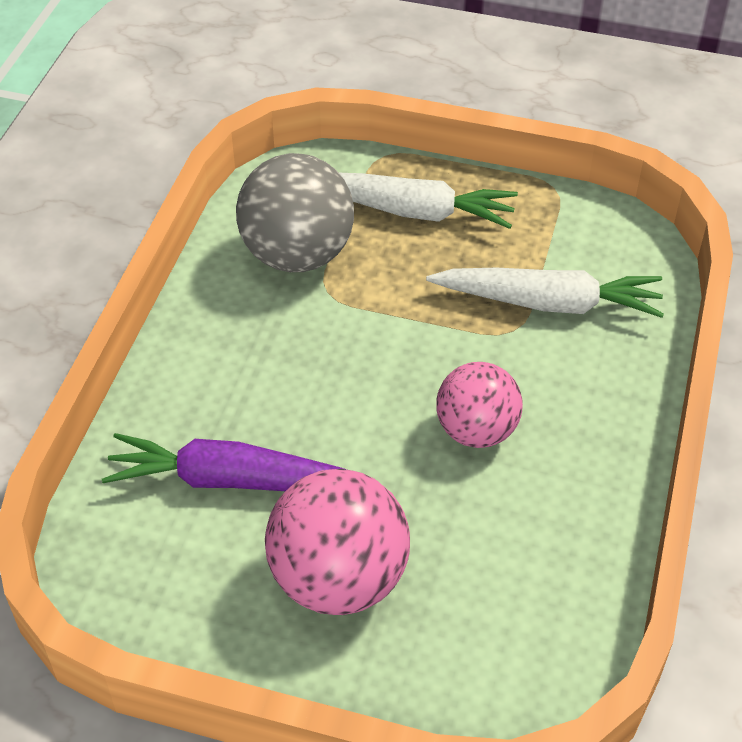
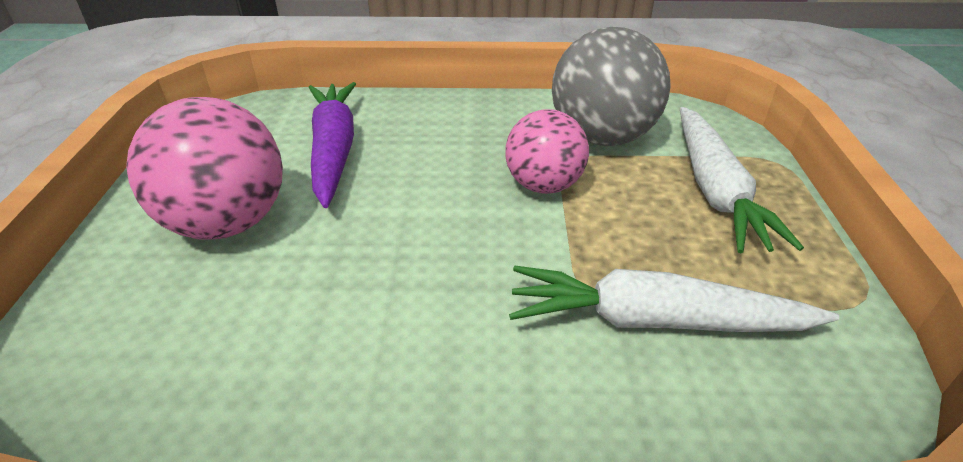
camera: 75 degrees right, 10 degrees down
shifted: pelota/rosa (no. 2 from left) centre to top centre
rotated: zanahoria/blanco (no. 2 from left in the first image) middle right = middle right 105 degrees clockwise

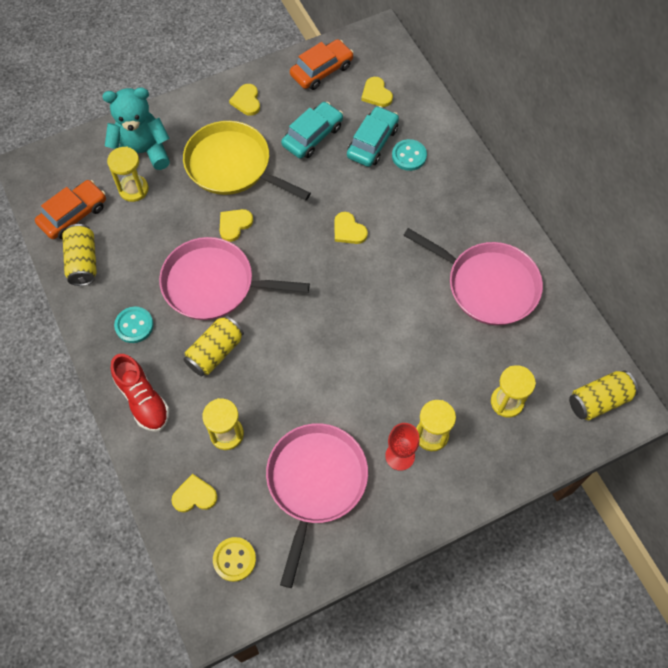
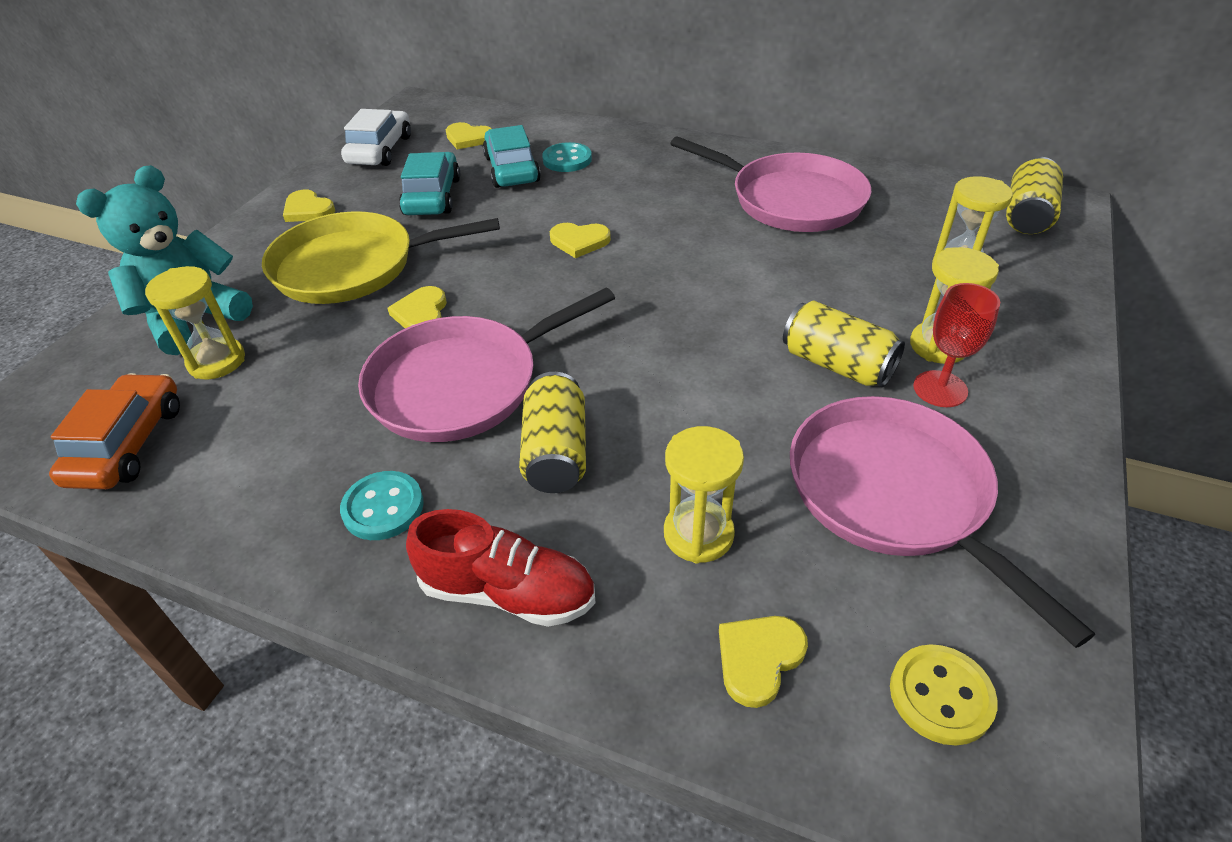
camera: 40 degrees left, 20 degrees down
shifted: lata/amarillo (no. 1 from left in the first image) middle left to lata/amarillo (no. 2 from left) middle right
repainted: coche/naranja (no. 2 from left) top centre to coche/blanco top left
rotated: sartén/rosa (no. 3 from left in the first image) middle right = top centre 45 degrees clockwise

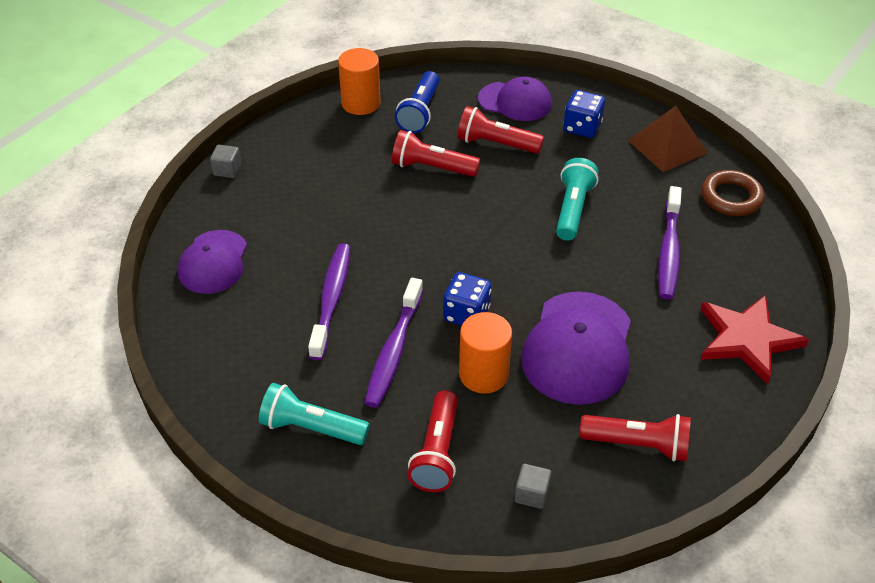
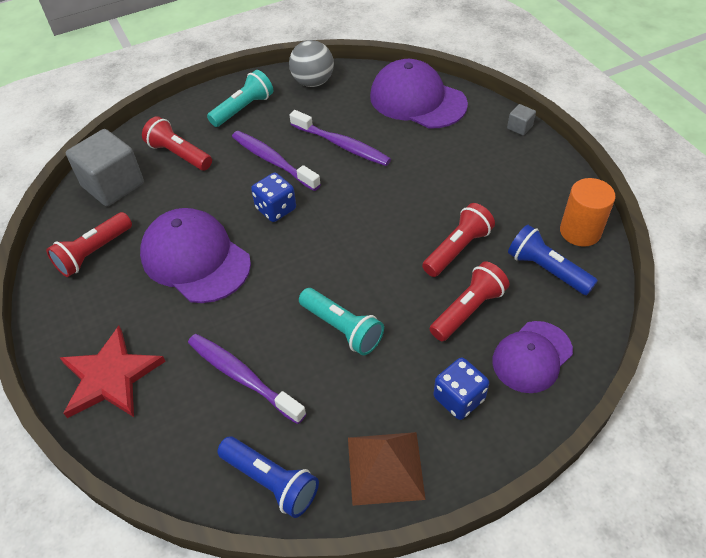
camera: 120 degrees right, 5 degrees up
gone: cilindro/naranja (no. 2 from left) centre
new: pelota/gris top centre
swapped: anillo/marrón top right to lámpara de mano/azul (no. 1 from left) bottom centre
scaled: gorra/morado (no. 1 from left in the first image) middle left = top centre x1.55; cubo/gris (no. 2 from left in the first image) bottom centre = top left x2.31

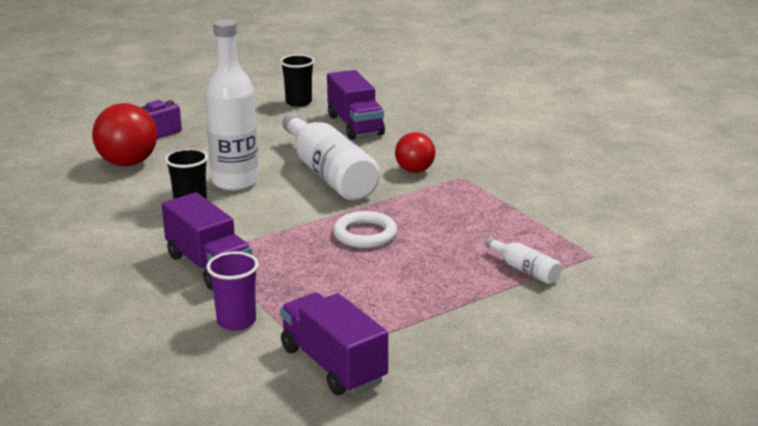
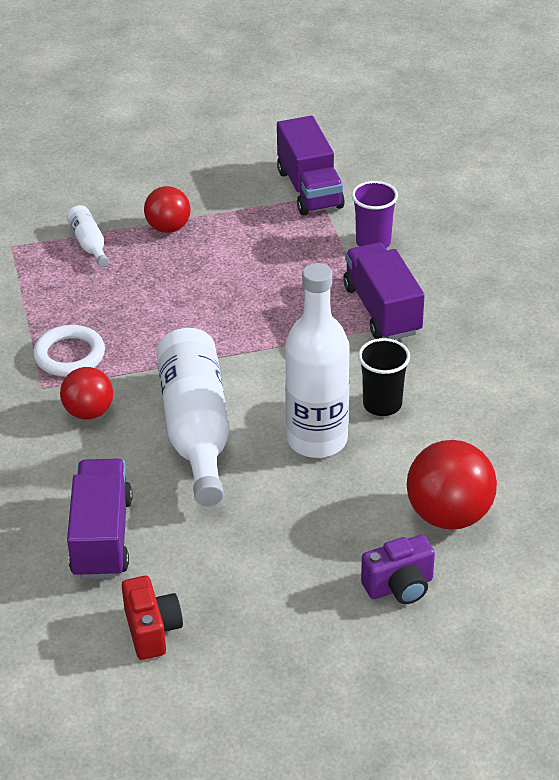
camera: 160 degrees left, 15 degrees up
new: pelota/rojo (no. 2 from left) top left
shifted: anillo/blanco centre to middle left
swapped: vaso/negro (no. 2 from left) top centre to cámara/rojo bottom left

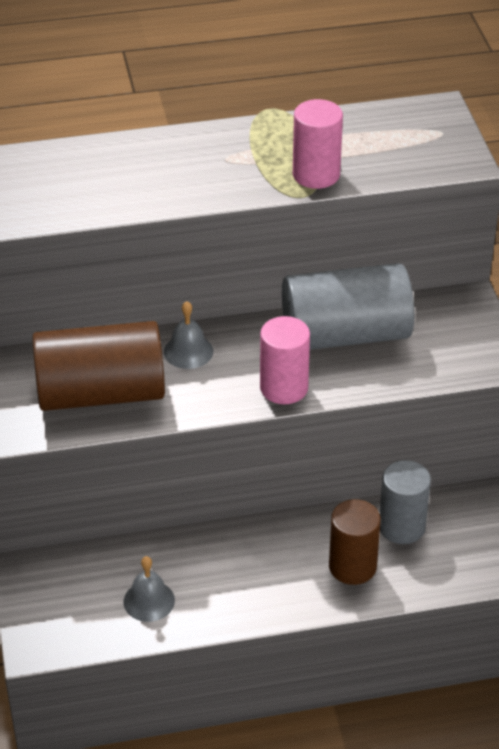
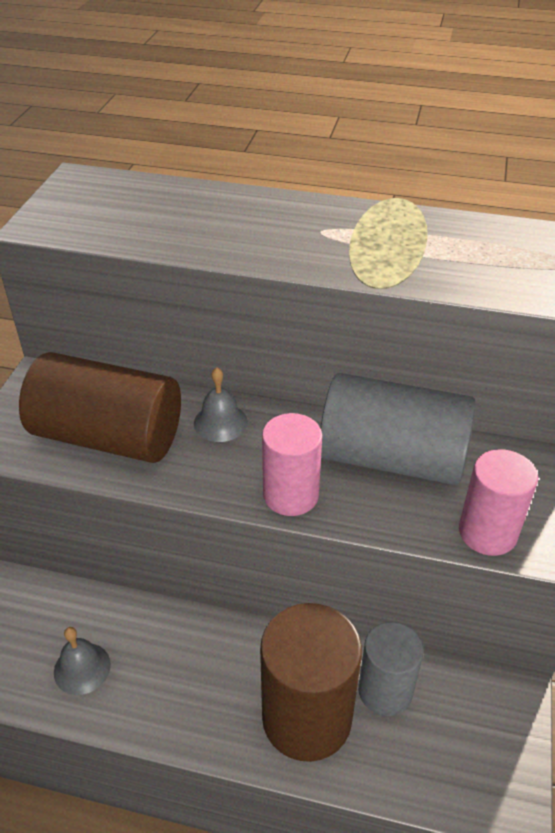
camera: 25 degrees right, 0 degrees up
shifted: cilindro/rosa (no. 2 from left) top centre to middle right
scaled: cilindro/marrón (no. 2 from left) bottom right = bottom centre x1.60

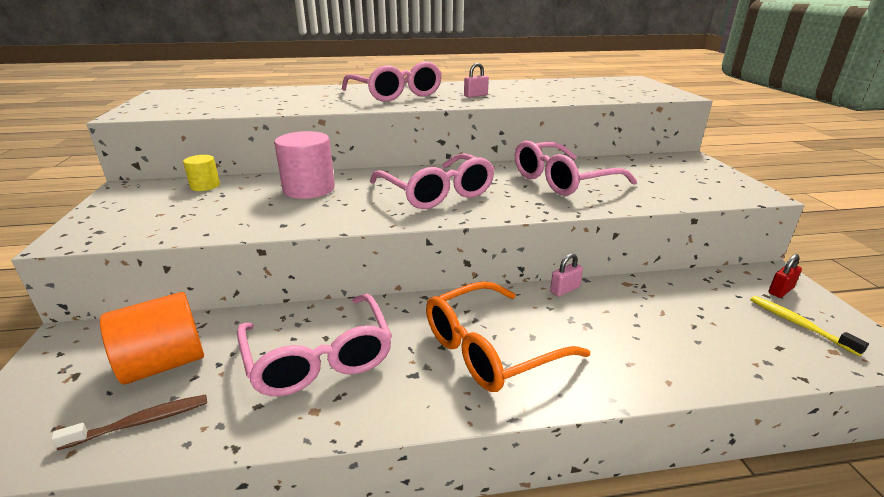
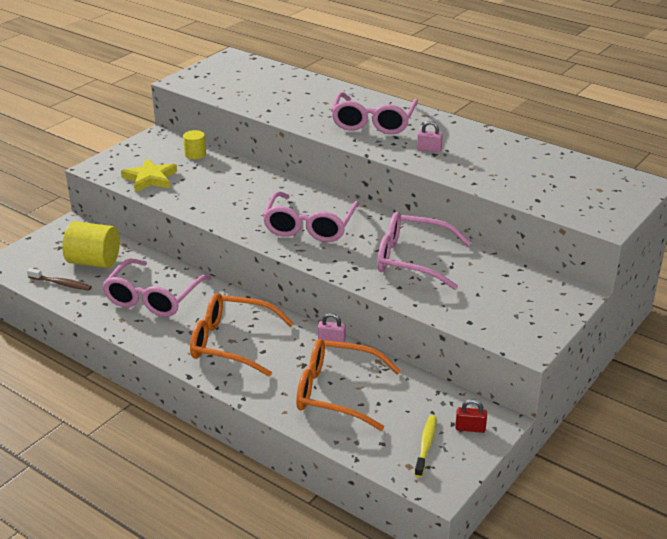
camera: 45 degrees right, 5 degrees up
gone: cilindro/rosa top centre
new: estrella/amarillo top left; gafas/naranja (no. 2 from left) bottom centre
repainted: cilindro/naranja bottom left to cilindro/amarillo (no. 1 from left) middle left

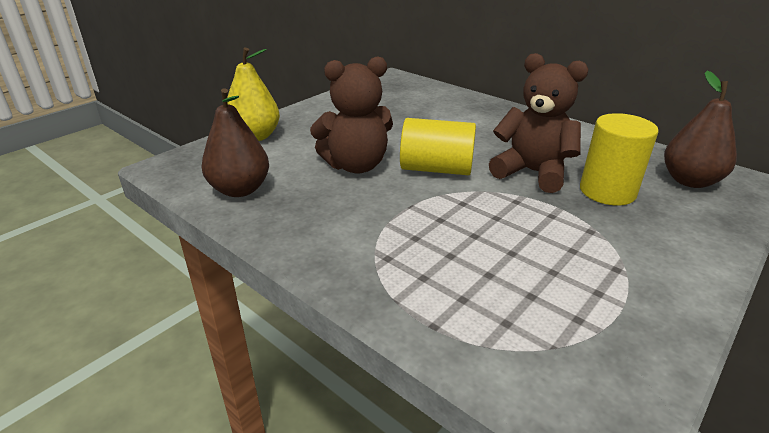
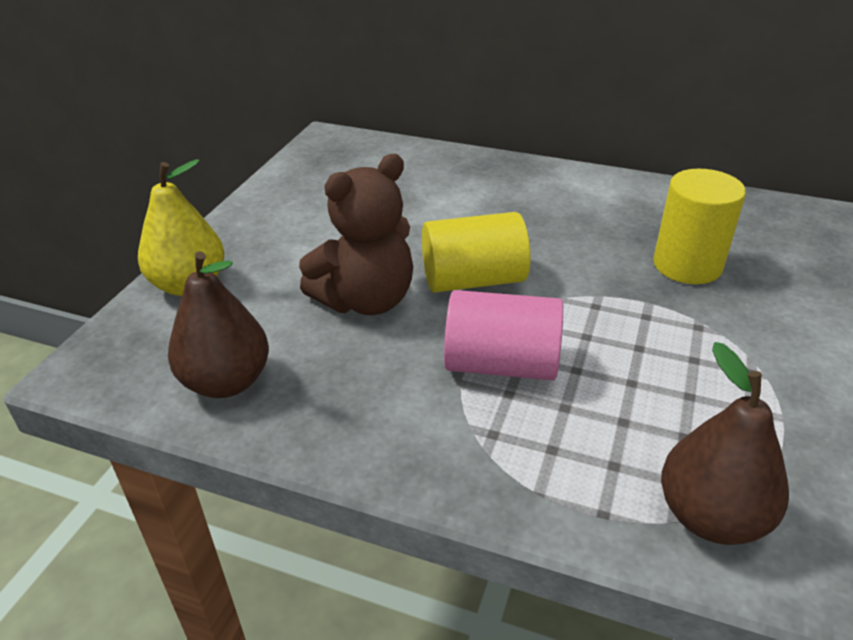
camera: 20 degrees left, 5 degrees up
gone: osito/marrón (no. 2 from left) top right
new: cilindro/rosa centre
shifted: pera/marrón (no. 2 from left) top right to bottom right

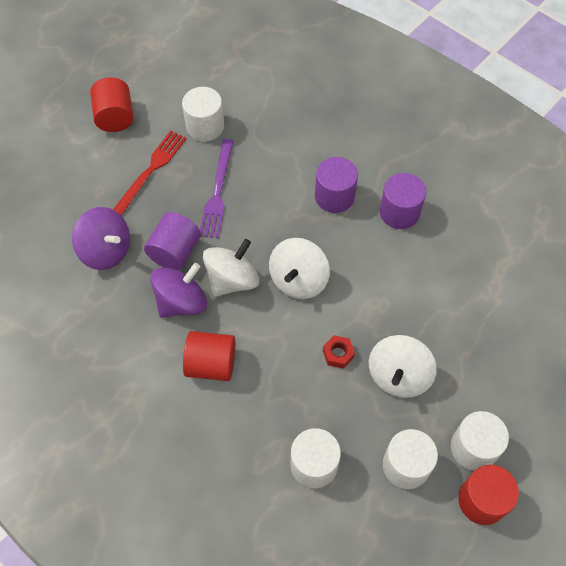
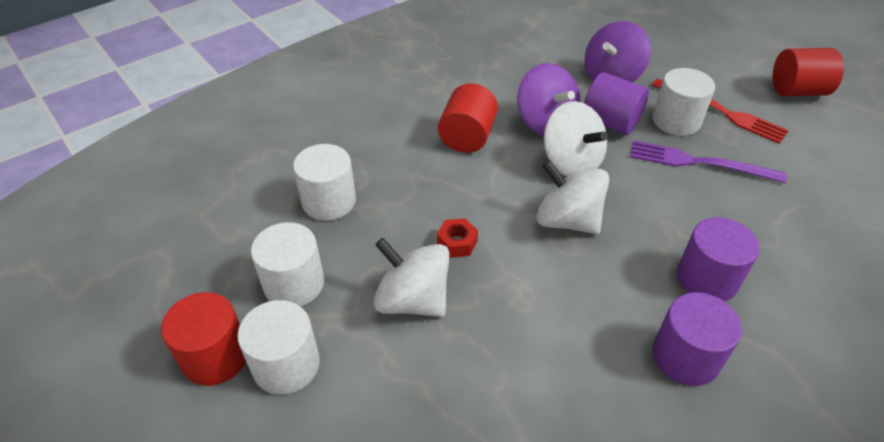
camera: 100 degrees right, 15 degrees down
shifted: cilindro/blanco (no. 1 from left in the first image) top centre to cilindro/blanco (no. 4 from left) top right

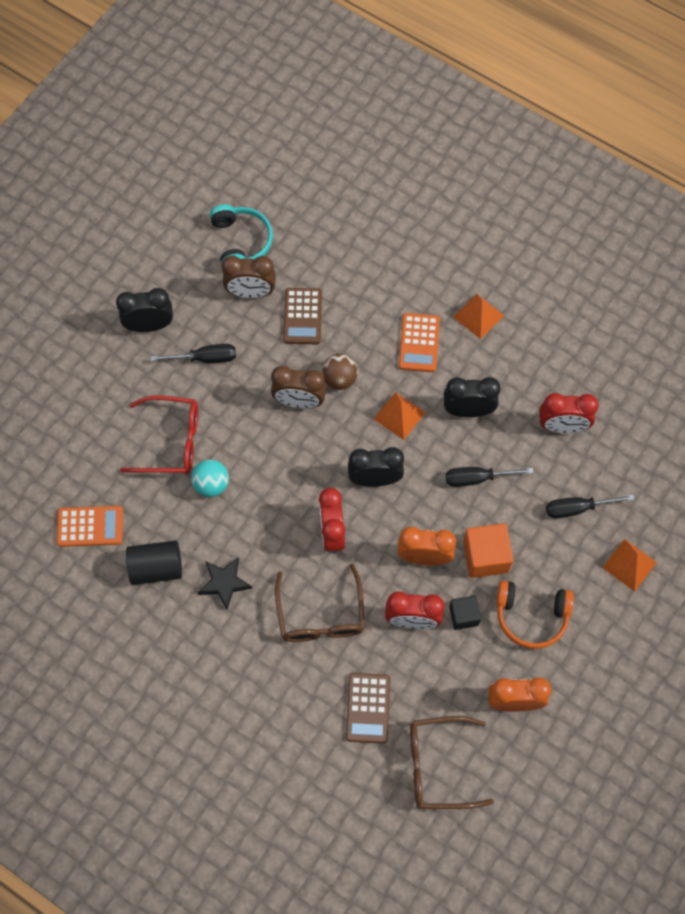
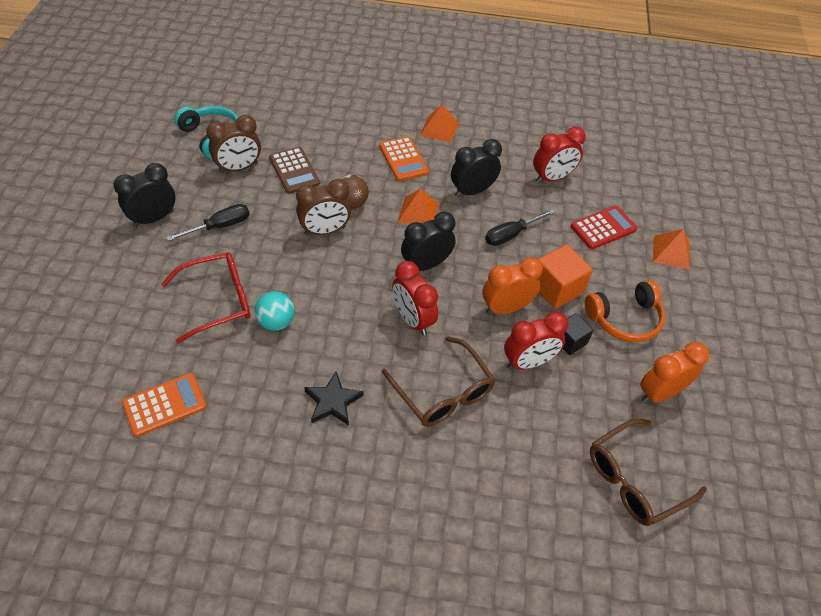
camera: 30 degrees left, 15 degrees down
gone: cilindro/negro middle left; calculadora/marrón (no. 2 from left) bottom centre
swapped: destornillador/negro (no. 3 from left) middle right to calculadora/rojo middle right

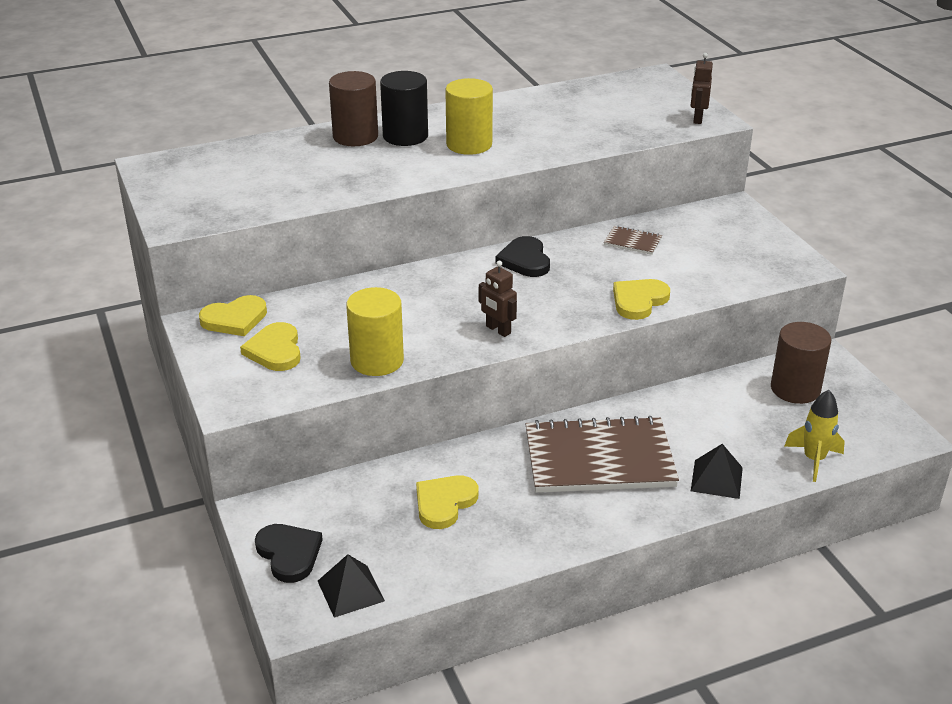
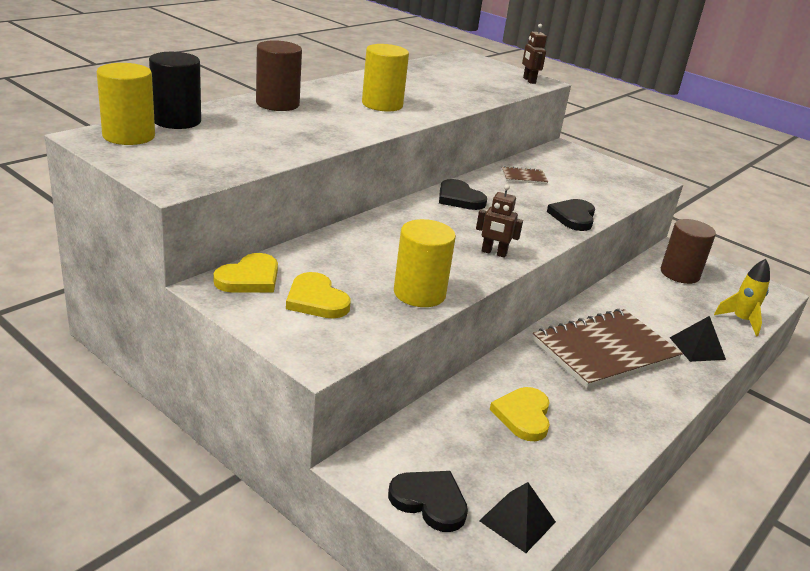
camera: 30 degrees left, 5 degrees down
new: cilindro/amarillo (no. 1 from left) top left
shifted: cilindro/negro top centre to top left
repainted: corazón/amarillo (no. 4 from left) middle right to corazón/negro (no. 3 from left) middle right

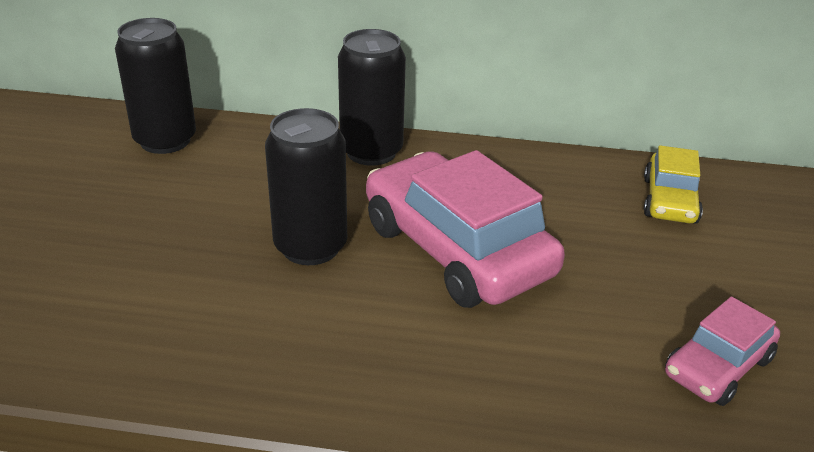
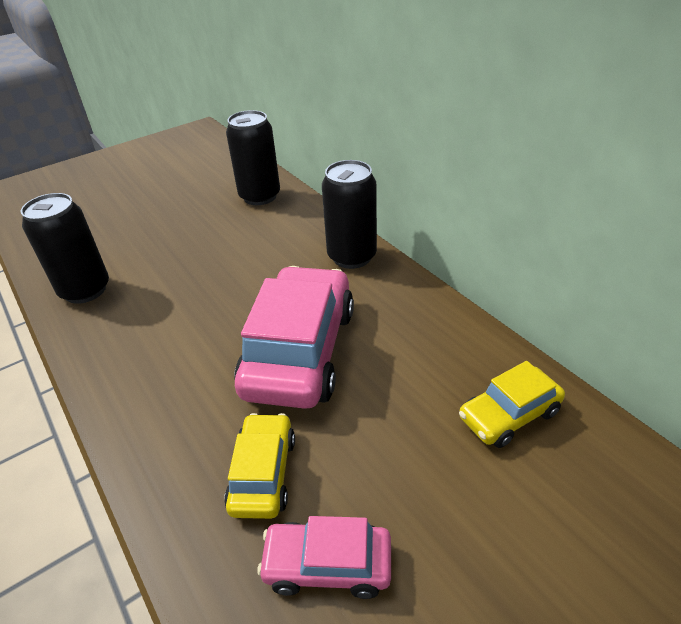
camera: 50 degrees right, 5 degrees up
new: coche/amarillo (no. 1 from left) bottom centre
shifted: lata/negro (no. 2 from left in the first image) centre to lata/negro (no. 1 from left) middle left

